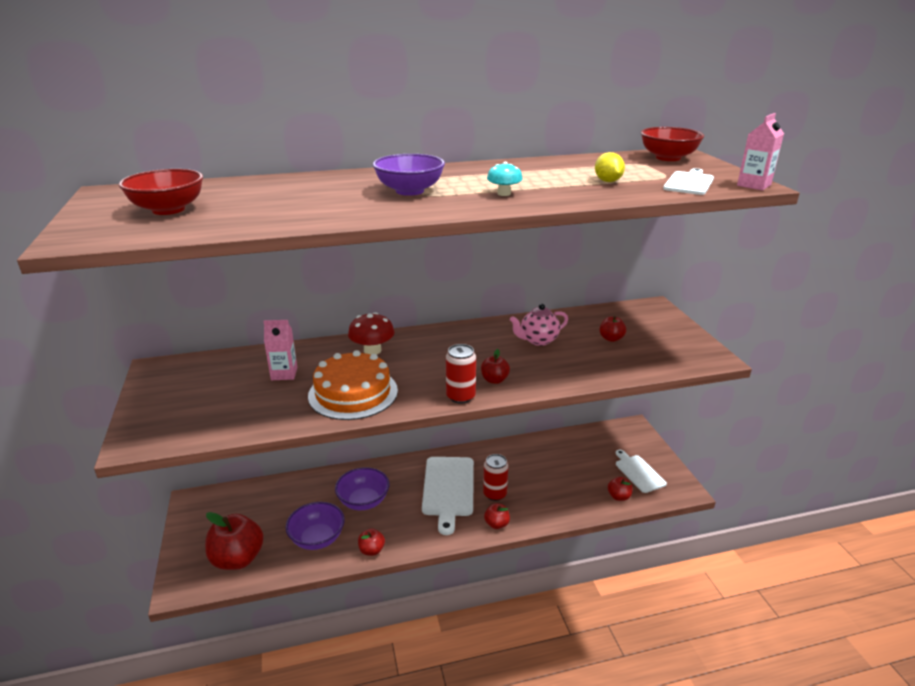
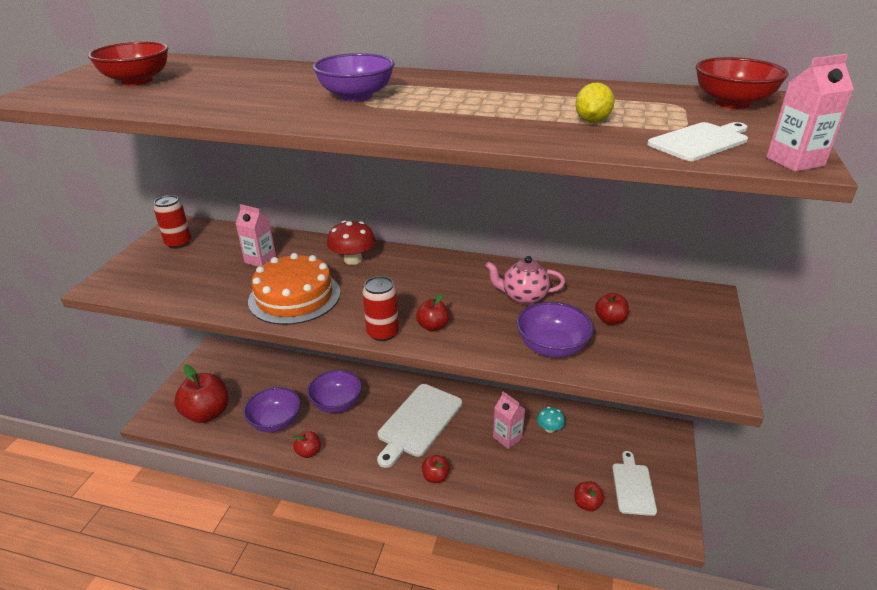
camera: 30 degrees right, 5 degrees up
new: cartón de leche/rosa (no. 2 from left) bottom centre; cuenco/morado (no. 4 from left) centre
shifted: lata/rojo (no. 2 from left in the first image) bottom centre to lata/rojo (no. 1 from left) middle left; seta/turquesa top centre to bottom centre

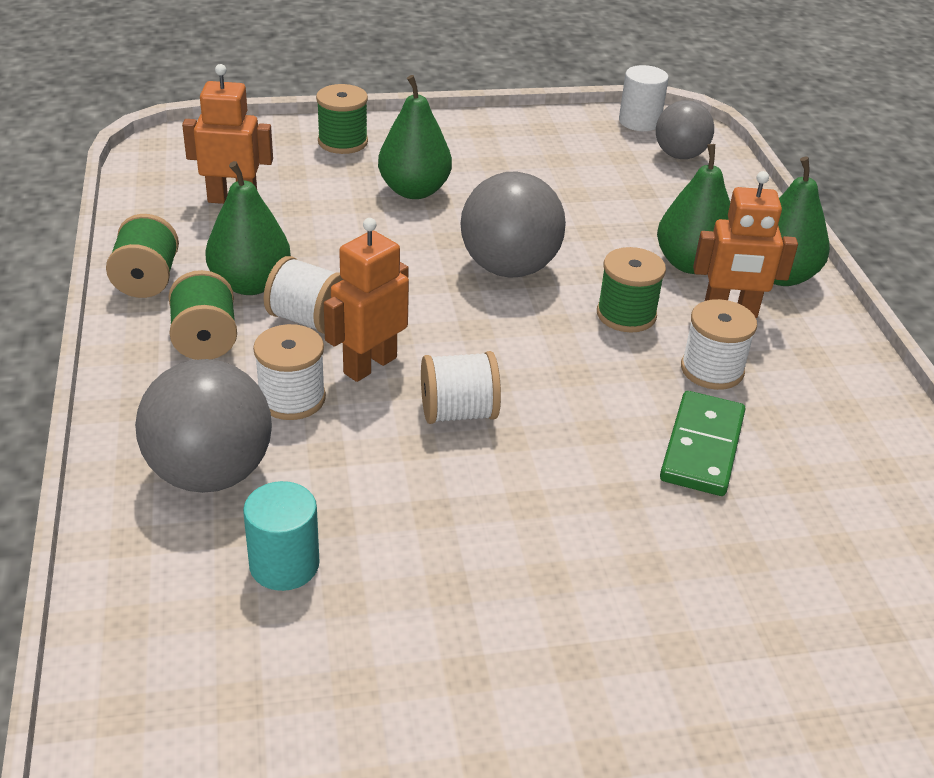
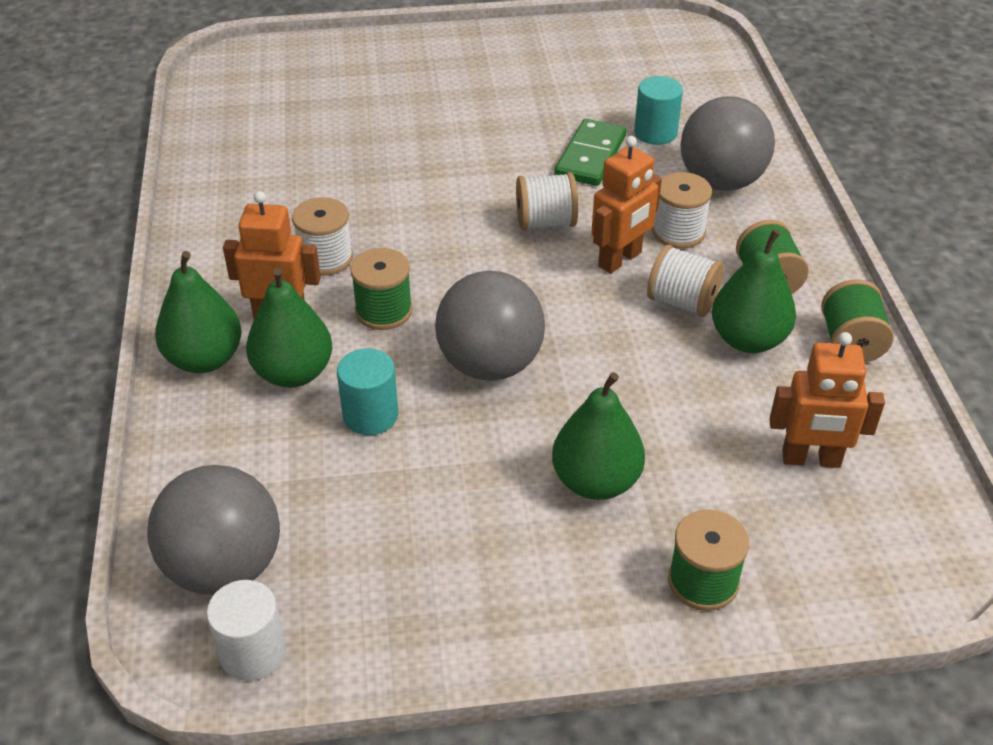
camera: 175 degrees left, 5 degrees up
new: cilindro/turquesa (no. 1 from left) centre
shifted: ficha de dominó/verde middle right to top centre
scaled: pelota/gris (no. 3 from left in the first image) top right = bottom left x1.54

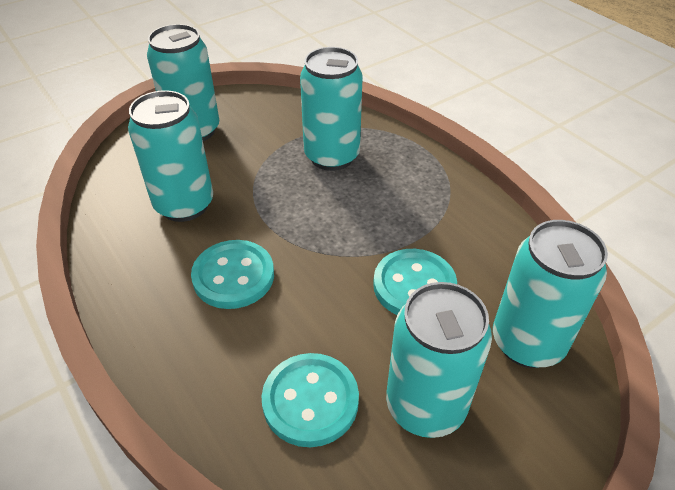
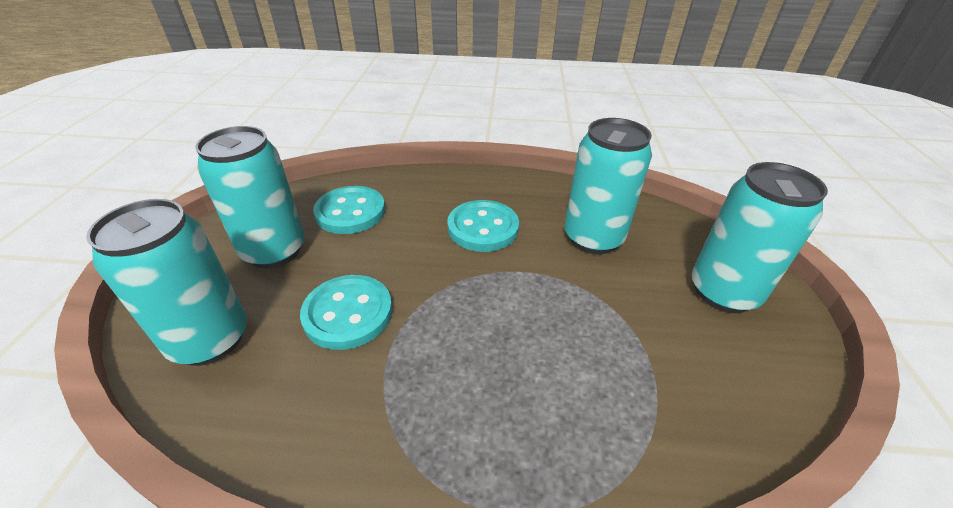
camera: 130 degrees right, 5 degrees down
gone: lata/turquesa (no. 3 from left) top centre

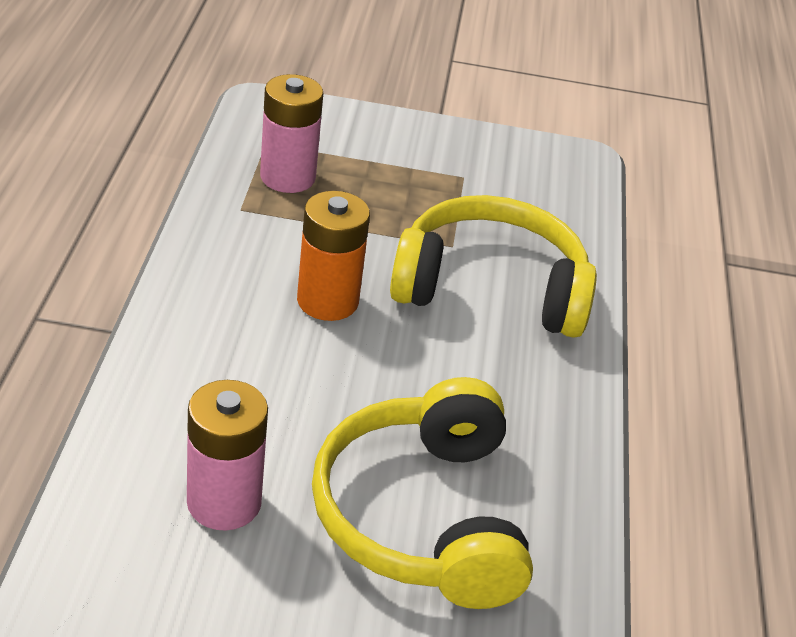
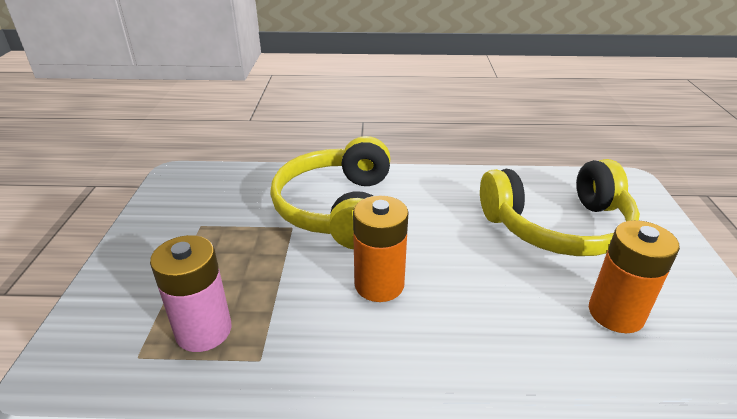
camera: 90 degrees left, 5 degrees down
repainted: pila/rosa (no. 1 from left) bottom left to pila/naranja (no. 2 from left) middle right

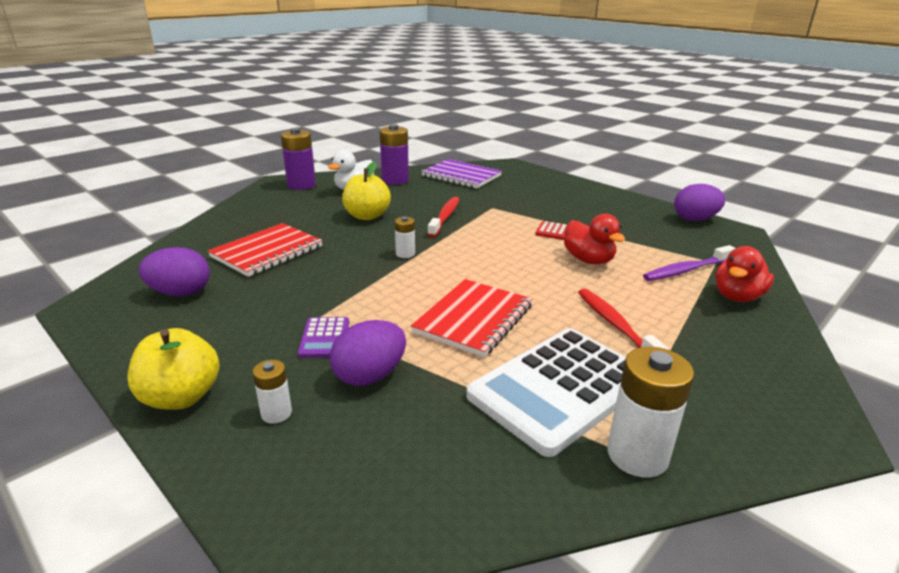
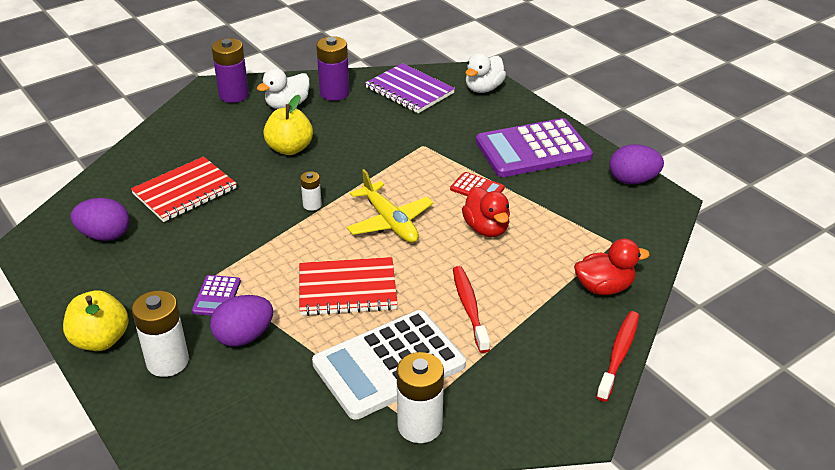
camera: 10 degrees right, 10 degrees up
gone: cepillo de dientes/morado middle right
new: avión/amarillo centre; pato/blanco (no. 2 from left) top centre; calculadora/morado (no. 2 from left) top centre
shifted: cepillo de dientes/rojo (no. 1 from left in the first image) centre to cepillo de dientes/rojo (no. 2 from left) bottom right
rotated: cuaderno/rojo (no. 2 from left) centre = centre 45 degrees clockwise; pato/rojo (no. 2 from left) middle right = middle right 150 degrees counterclockwise
scaled: pila/blanco (no. 1 from left) bottom left = bottom left x1.86

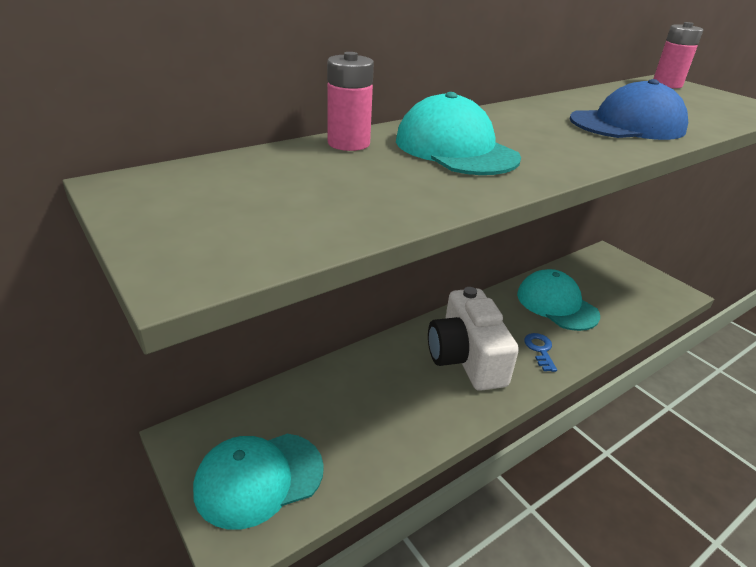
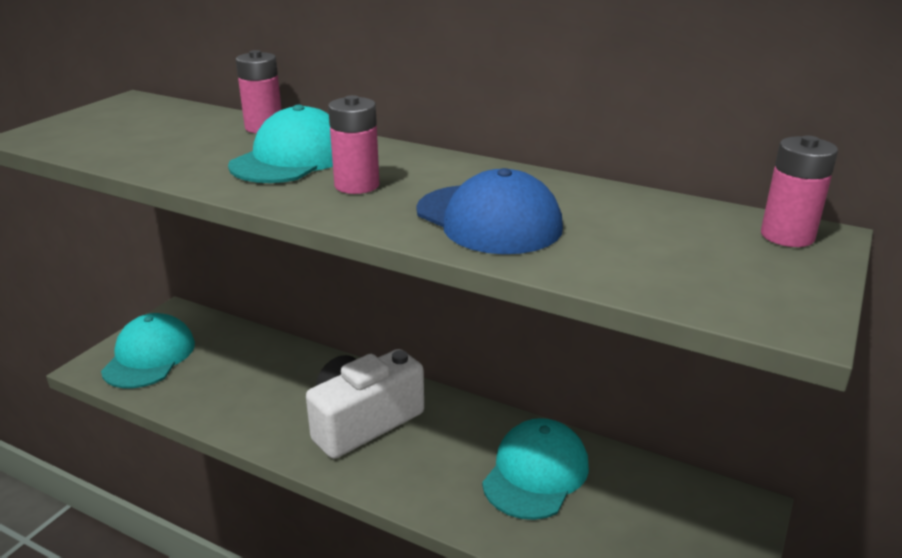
camera: 65 degrees right, 5 degrees down
gone: llave/azul middle right
new: pila/rosa (no. 2 from left) top centre
rotated: gorra/turquesa (no. 1 from left) bottom centre = middle left 60 degrees clockwise

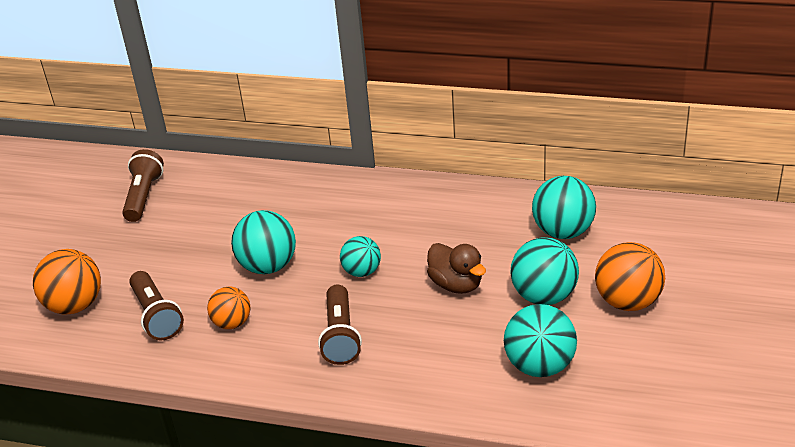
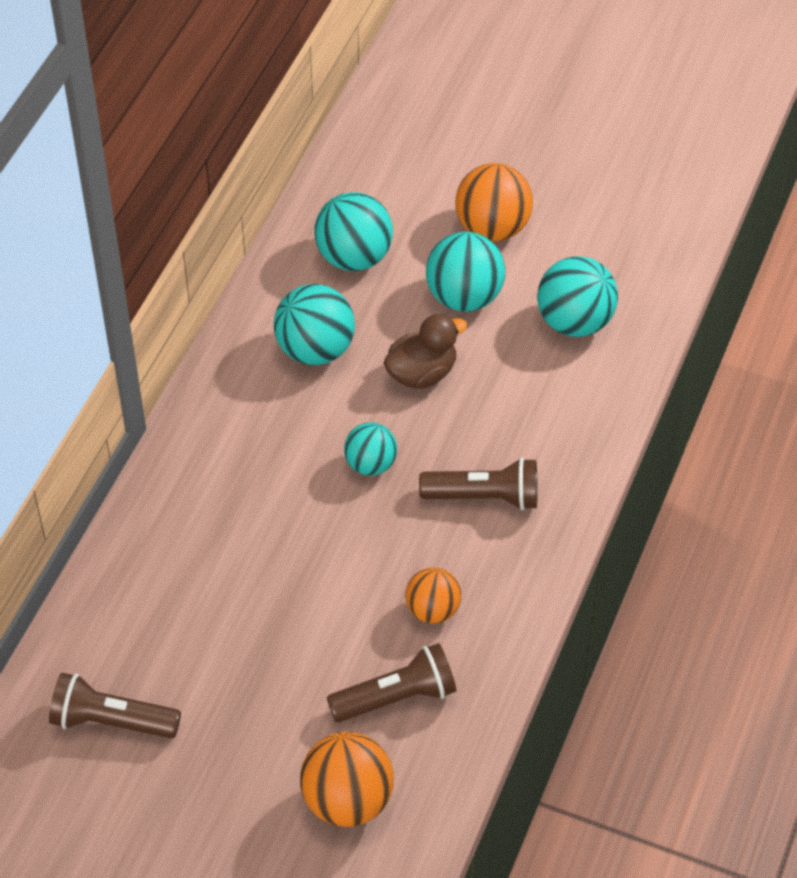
camera: 85 degrees left, 15 degrees up
shifted: pelota/turquesa (no. 1 from left) middle left to centre

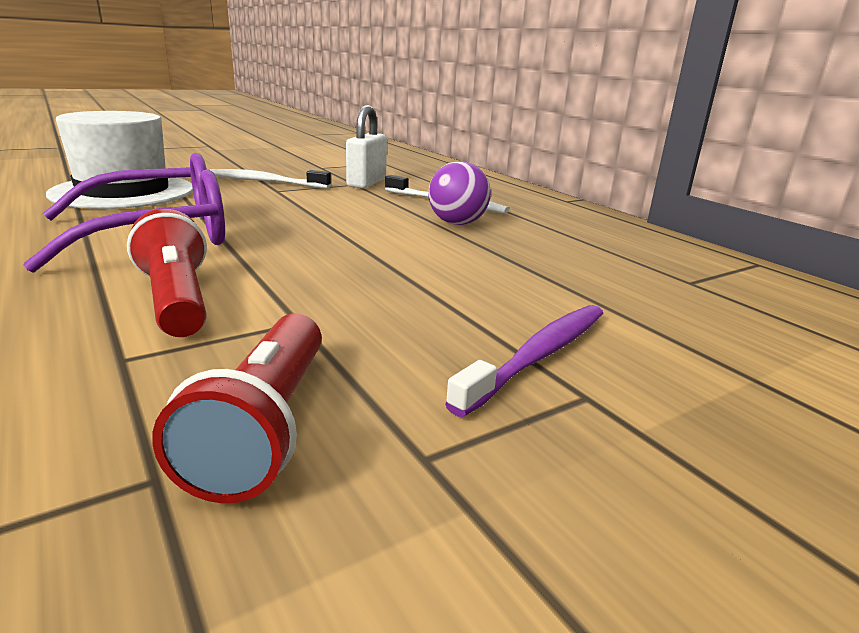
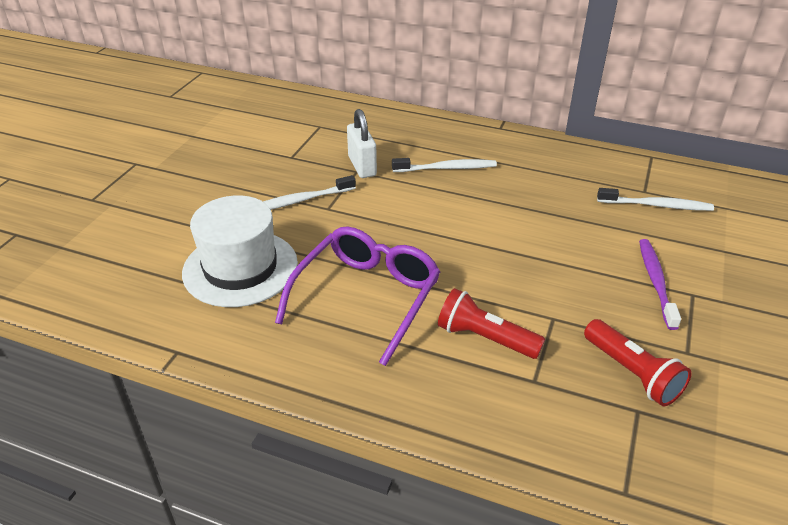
camera: 35 degrees left, 15 degrees up
gone: pelota/morado top centre
new: cepillo de dientes/blanco (no. 3 from left) middle right

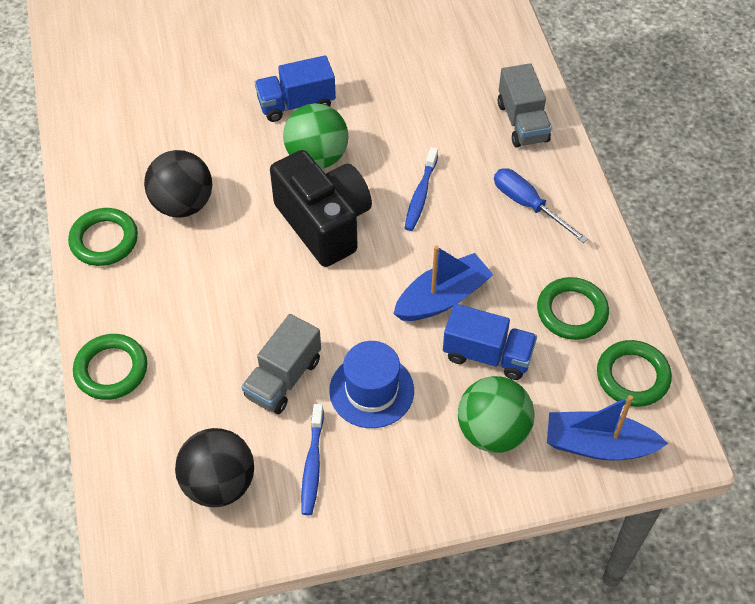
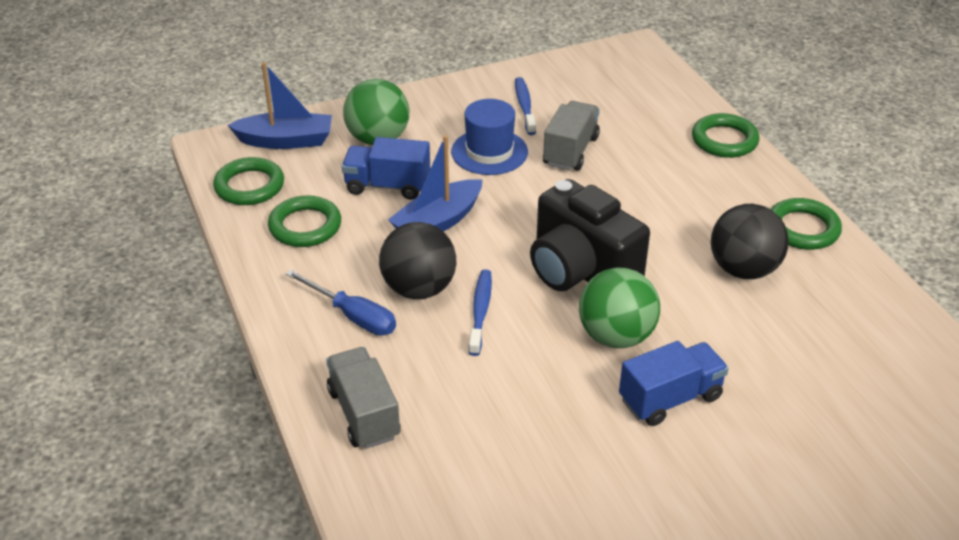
camera: 170 degrees right, 15 degrees down
shifted: pelota/negro (no. 2 from left in the first image) bottom left to pelota/negro (no. 1 from left) centre

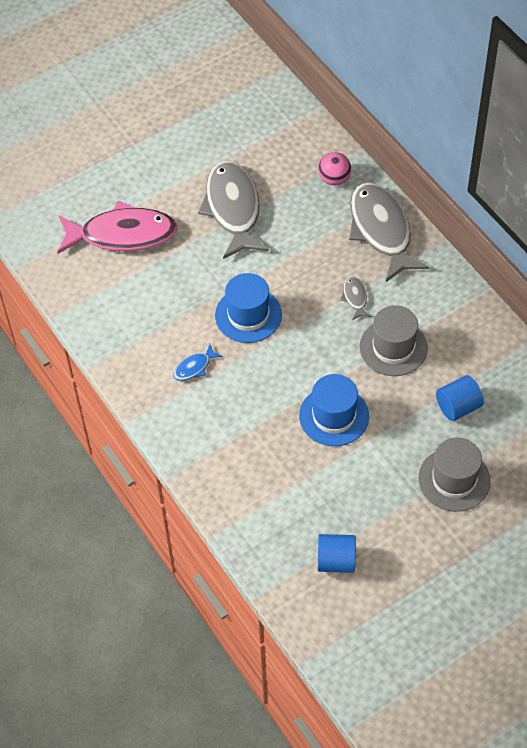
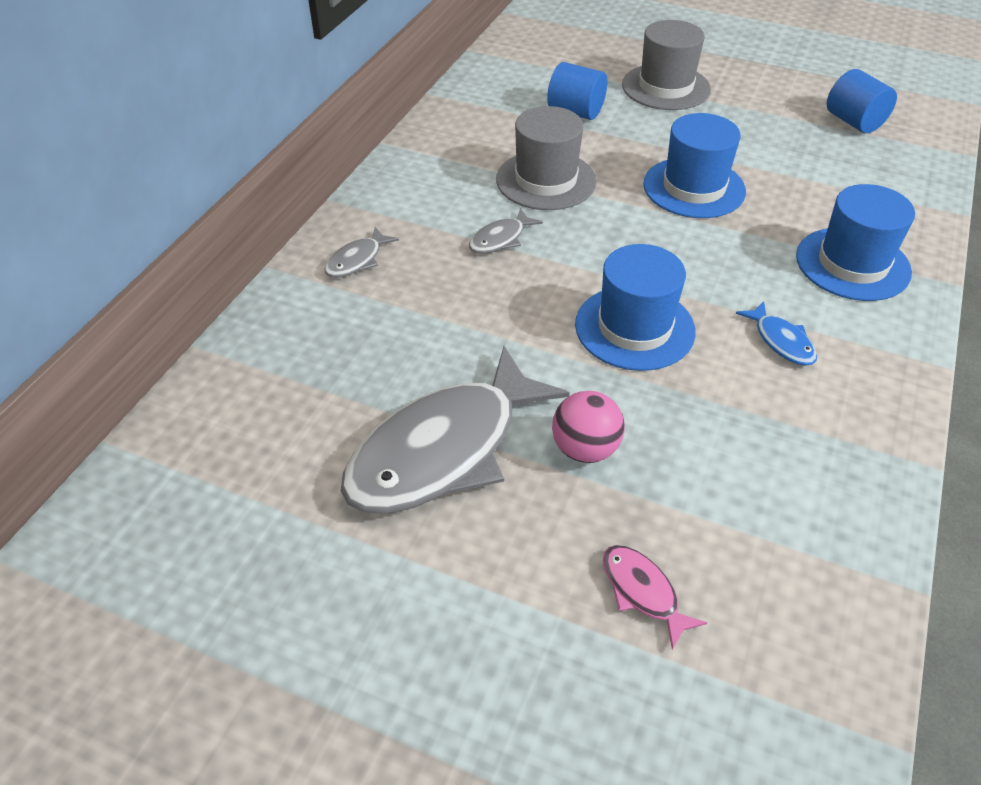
camera: 125 degrees left, 10 degrees down
new: sombrero/azul (no. 3 from left) top right
shifted: pelota/rosa top centre to centre
rotated: pez/azul centre = middle right 45 degrees clockwise
scaled: pez/rosa top left = bottom right x0.42; pez/gris (no. 3 from left in the first image) top right = top centre x0.42

